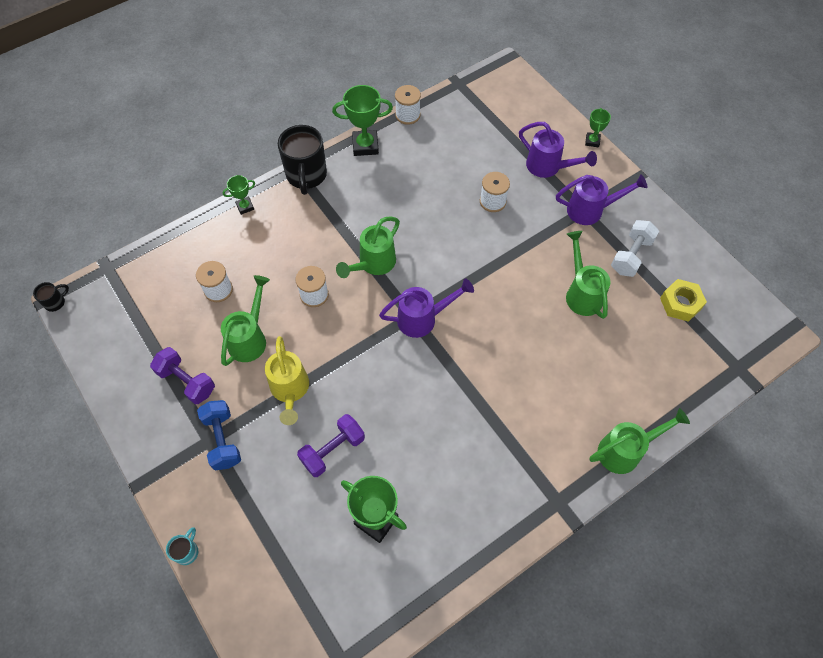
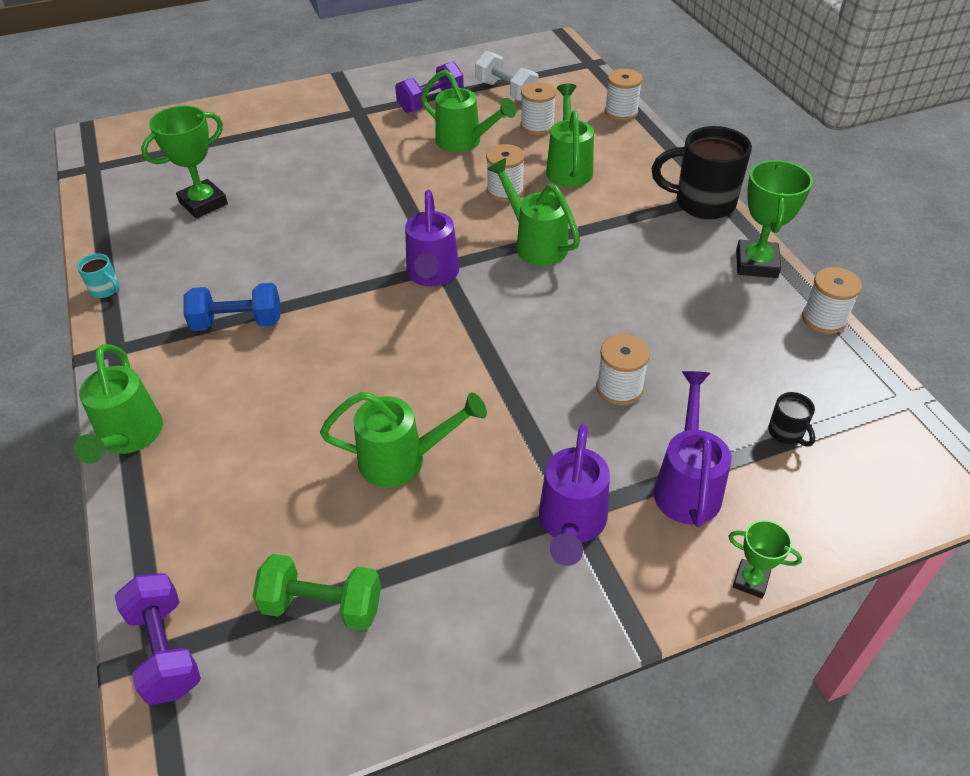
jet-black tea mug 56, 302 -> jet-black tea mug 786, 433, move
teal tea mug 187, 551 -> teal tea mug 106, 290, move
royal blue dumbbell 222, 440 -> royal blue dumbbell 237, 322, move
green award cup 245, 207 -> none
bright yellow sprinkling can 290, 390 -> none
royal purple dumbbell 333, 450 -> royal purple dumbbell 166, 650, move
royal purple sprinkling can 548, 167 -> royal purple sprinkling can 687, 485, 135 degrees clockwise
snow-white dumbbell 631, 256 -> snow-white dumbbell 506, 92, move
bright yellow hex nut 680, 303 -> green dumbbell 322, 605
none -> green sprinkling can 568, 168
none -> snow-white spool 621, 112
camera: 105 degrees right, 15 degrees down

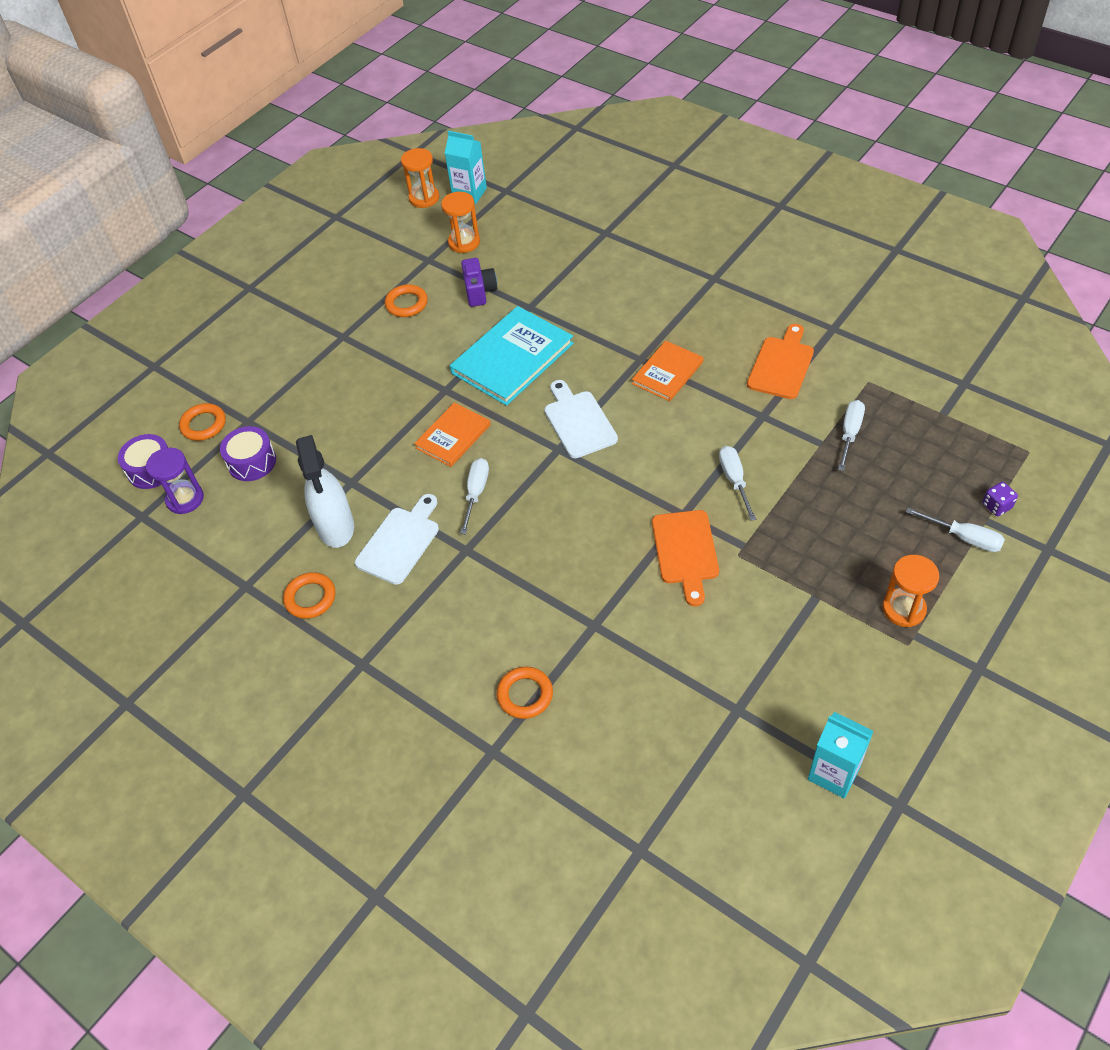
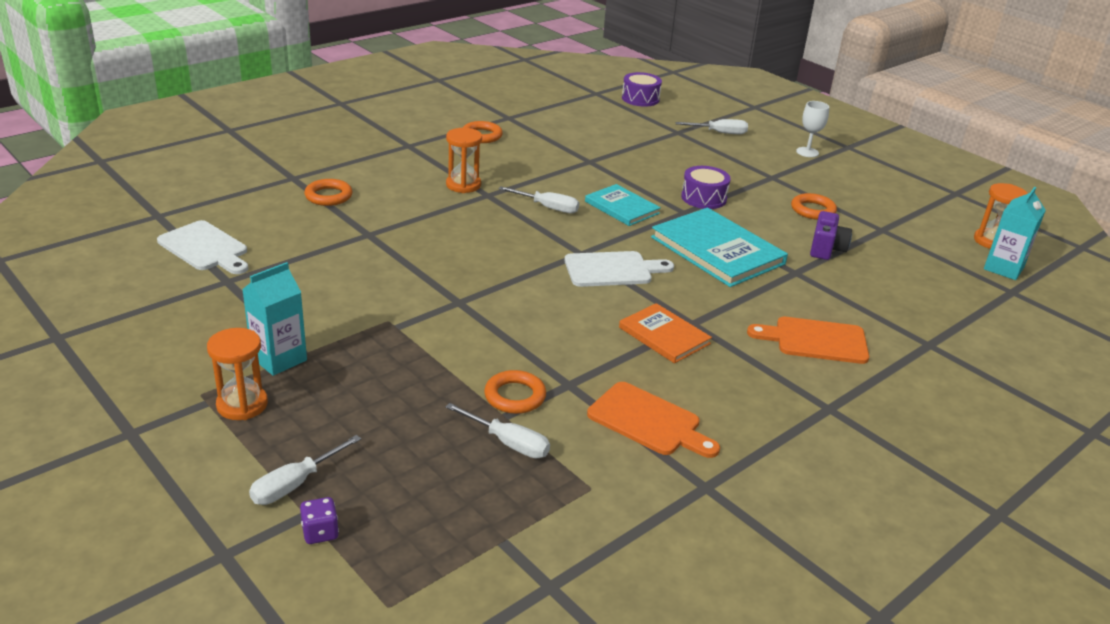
royal purple sandglass 185, 499 -> none
bright orange ring 203, 425 -> bright orange ring 515, 396, move
royal purple toy drum 252, 462 -> royal purple toy drum 703, 198, move
snow-white sprayer 336, 527 -> none
snow-white cutting board 400, 542 -> snow-white cutting board 205, 248, move
bright orange hardback 453, 436 -> teal hardback 622, 207
bright orange sandglass 464, 242 -> bright orange sandglass 463, 185, move
royal purple camera 479, 291 -> royal purple camera 826, 249, 75 degrees counterclockwise
bright orange cutting board 685, 551 -> bright orange cutting board 815, 340, move
snow-white flat screwdriver 734, 480 -> snow-white flat screwdriver 719, 133, move
teal carton 833, 773 -> teal carton 279, 359, move
none -> snow-white chalice 807, 152
camera: 95 degrees right, 20 degrees down

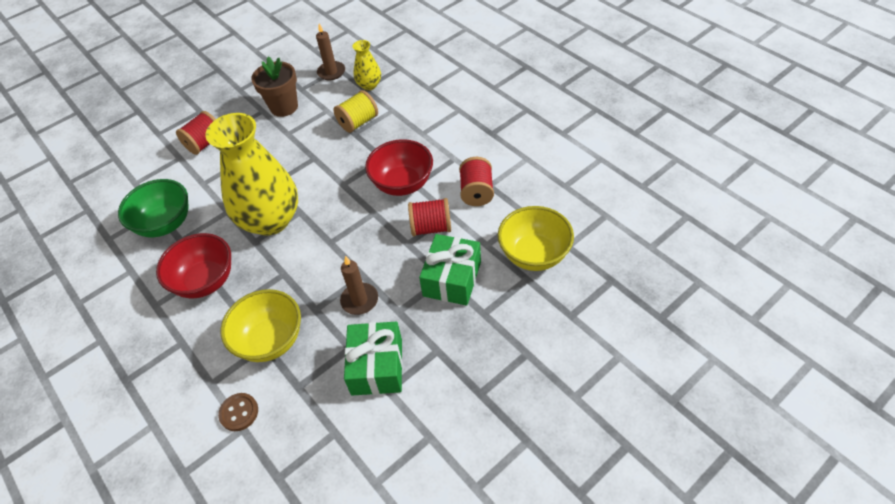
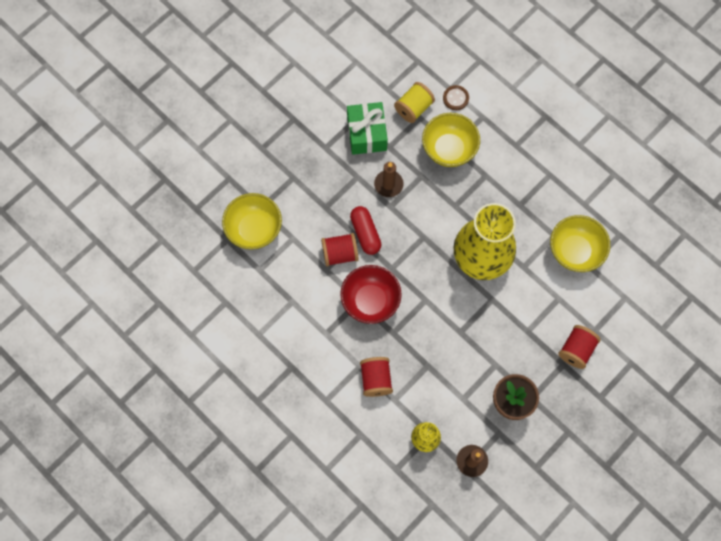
green serving bowl 165, 224 -> bright yellow serving bowl 574, 251
crimson serving bowl 205, 281 -> none
bright yellow spool 358, 122 -> bright yellow spool 413, 108, move
green gift 452, 279 -> none
crimson spool 476, 192 -> crimson spool 376, 379, move
none -> crimson pill shape 365, 233
camera: 170 degrees right, 20 degrees up

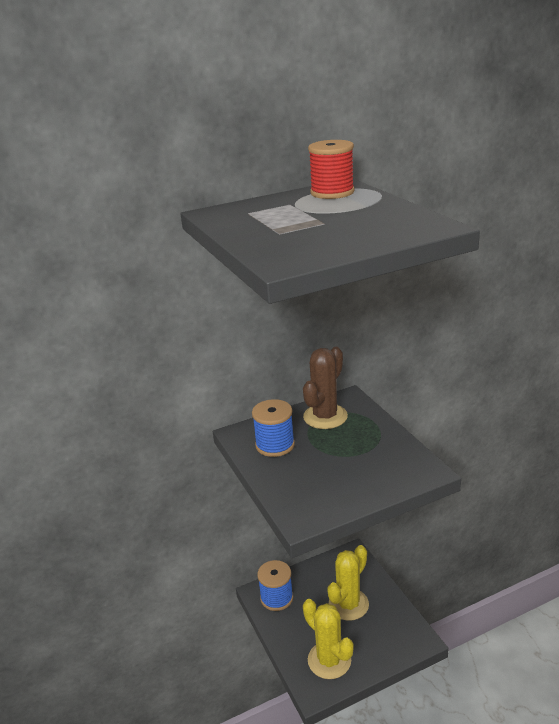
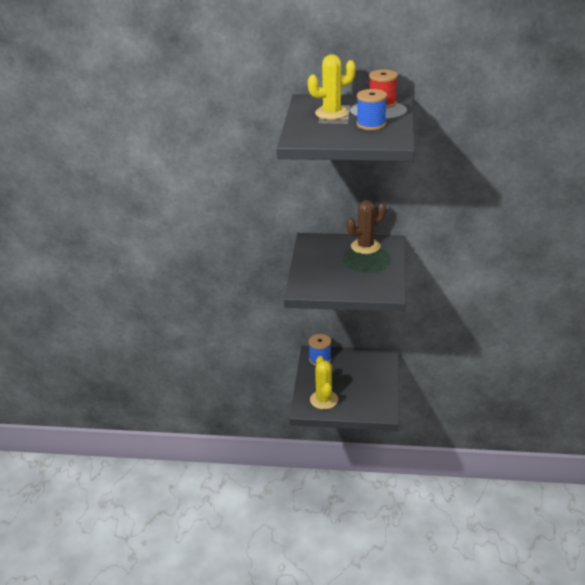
royal blue spool 275, 445 -> royal blue spool 371, 124, move
bright yellow cactus 348, 604 -> bright yellow cactus 332, 113, move
camera: 30 degrees right, 5 degrees up

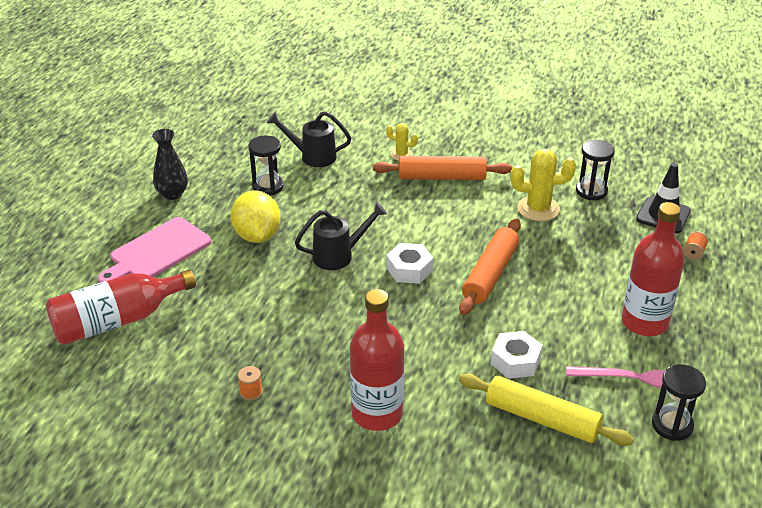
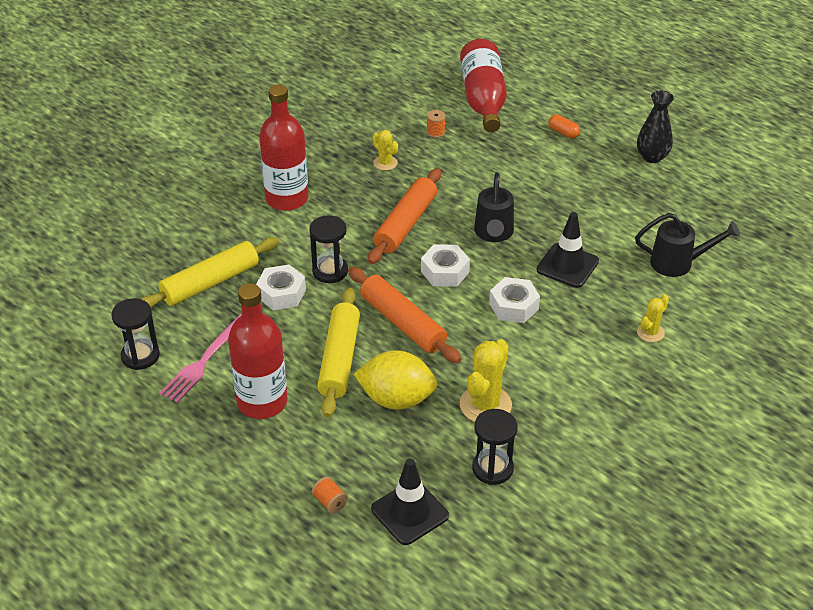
pink cutting board 157, 252 -> bright orange pill shape 563, 133
bright yellow citrus fruit 257, 236 -> bright yellow citrus fruit 396, 399, move
bright orange spool 251, 392 -> bright orange spool 435, 132, move
jet-black sandglass 268, 187 -> jet-black sandglass 330, 271, move
jet-black sprinkling can 313, 156 -> jet-black sprinkling can 678, 263, 60 degrees clockwise
bright orange pastry roller 442, 177 -> bright orange pastry roller 405, 224, move
none -> bright yellow pastry roller 339, 359
none -> bright yellow cactus 385, 163
none -> snow-white hex nut 514, 306
none -> jet-black traffic cone 567, 265
camera: 115 degrees right, 5 degrees up

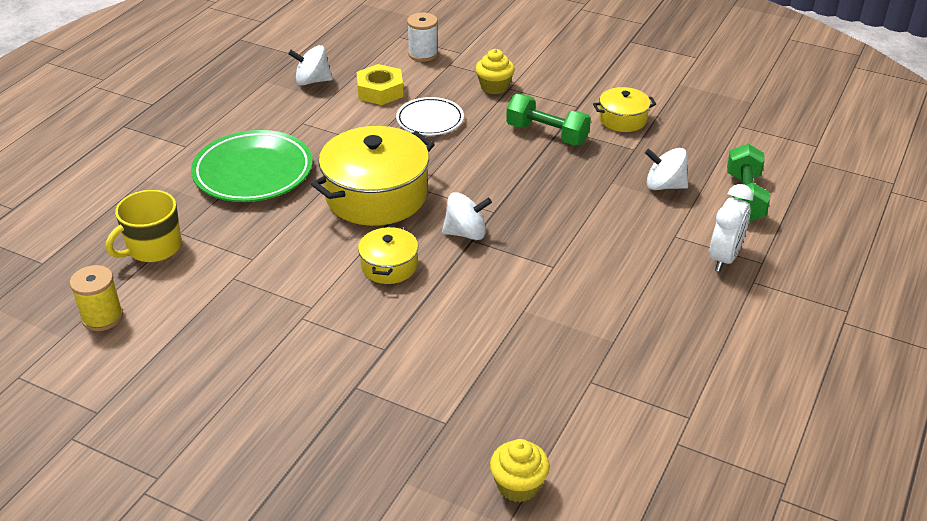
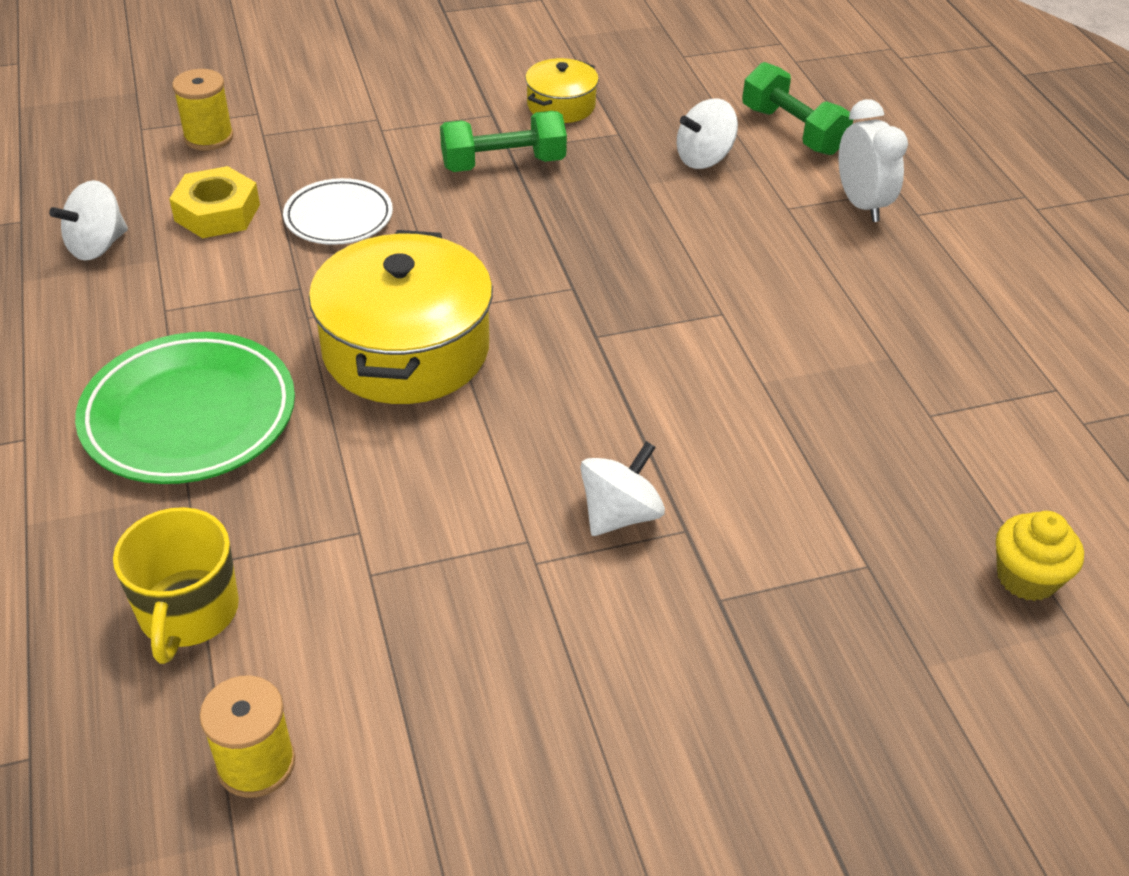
bright yellow cooking pot 389, 266 -> none
snow-white spool 423, 54 -> bright yellow spool 209, 137
snow-white spinning top 466, 233 -> snow-white spinning top 620, 514, move
bright yellow cupcake 494, 87 -> none
camera: 45 degrees left, 5 degrees up

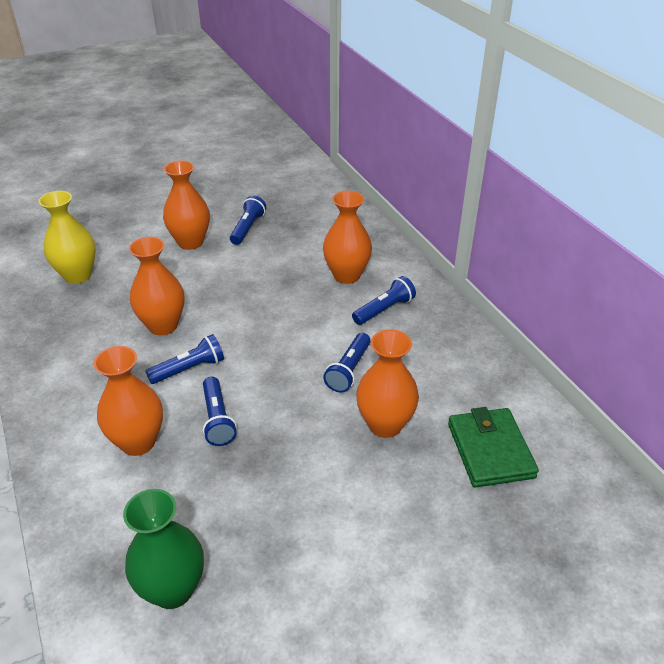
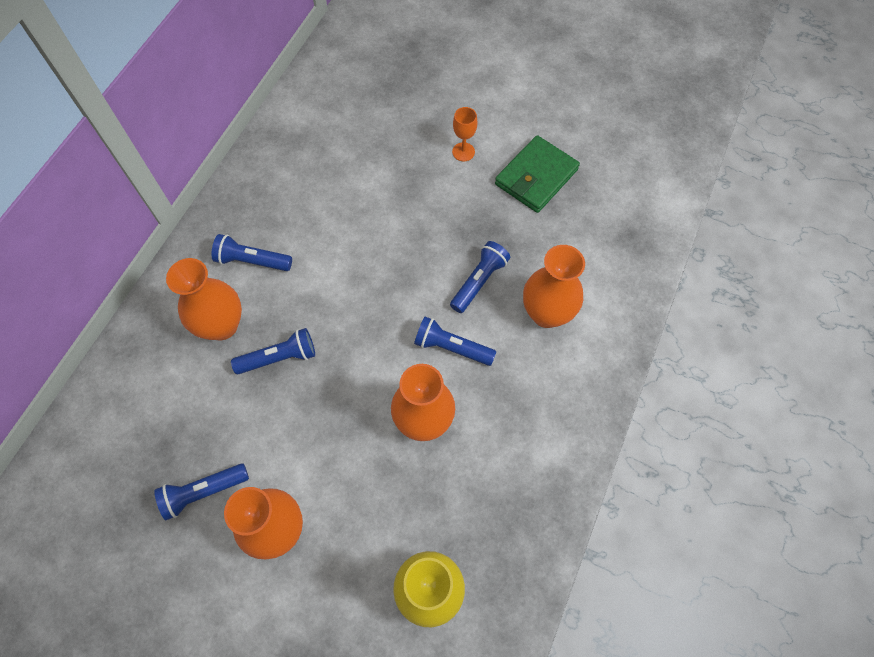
green tall vase 173, 589 -> none
royal blue torch 349, 370 -> royal blue torch 279, 358, move
bright orange tall vase 385, 425 -> none
green billfold 490, 450 -> green billfold 536, 177, move
none -> bright orange chalice 463, 152
camera: 130 degrees left, 25 degrees up

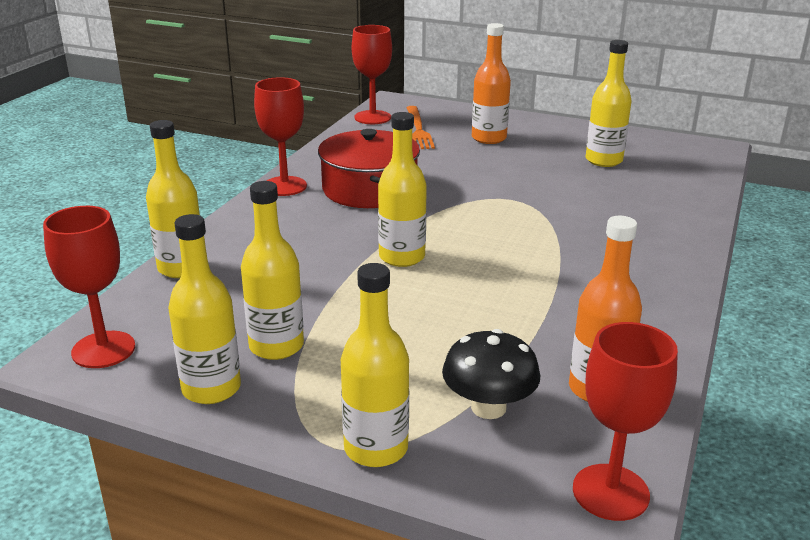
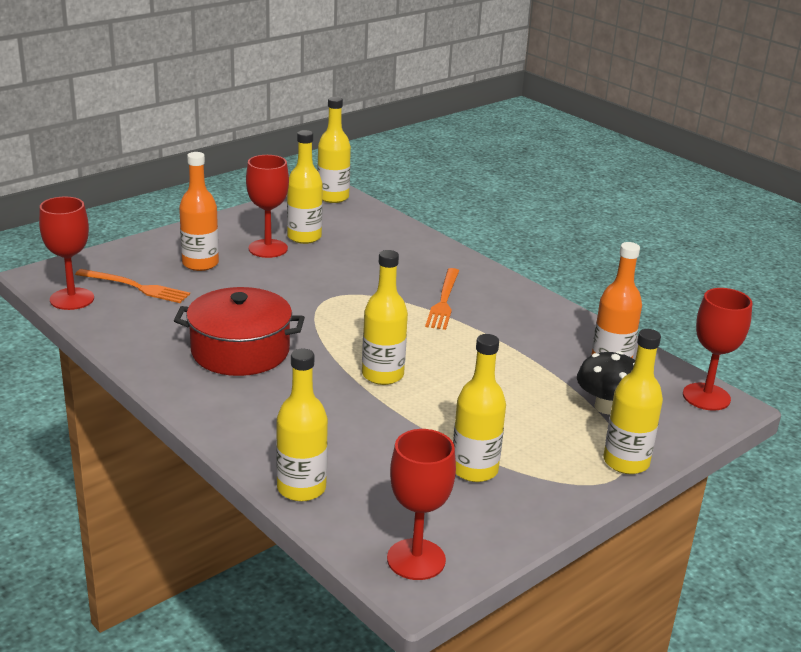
bright yellow flask 211, 388 -> bright yellow flask 333, 197, move
crimson chalice 284, 186 -> crimson chalice 268, 248, move
none -> bright orange table fork 444, 301
camera: 65 degrees left, 0 degrees up

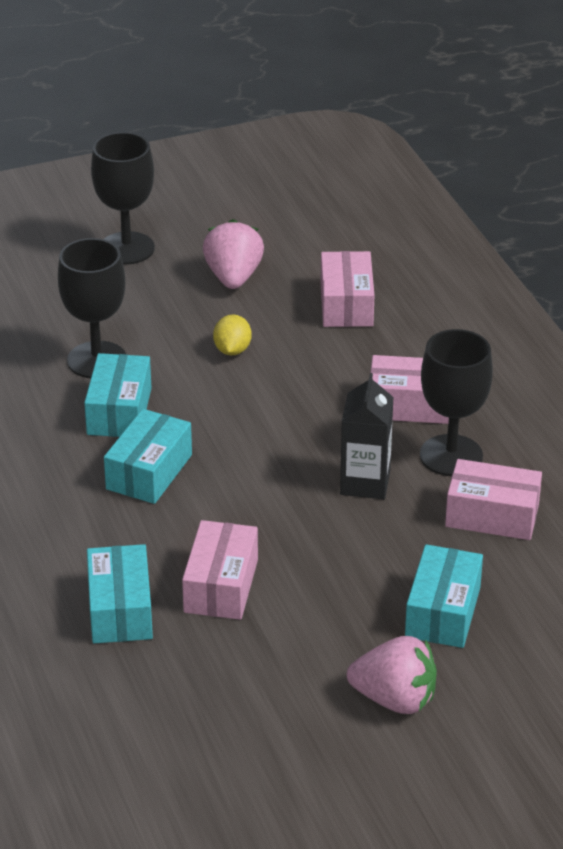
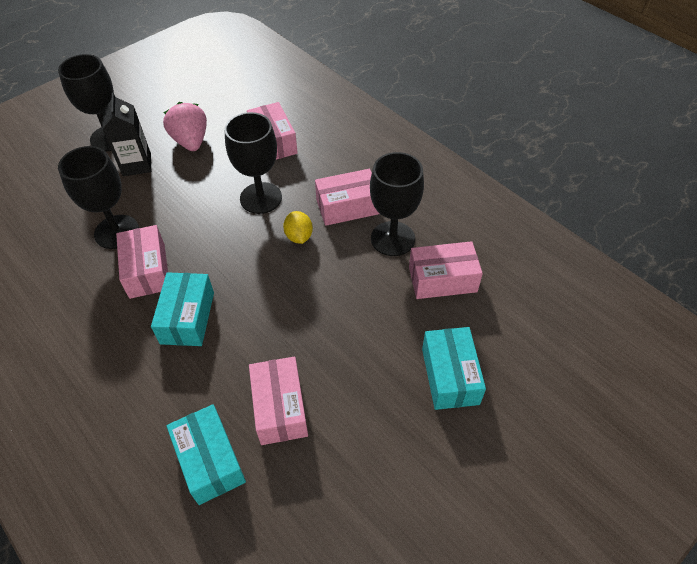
teal parcel 119, 411 -> pink parcel 147, 270
bright yellow citrus fruit 232, 350 -> bright yellow citrus fruit 299, 236, move
jet-black carton 365, 483 -> jet-black carton 137, 164, move
pink toy strawberry 395, 699 -> none
none -> jet-black chalice 261, 198
camera: 20 degrees left, 15 degrees up

